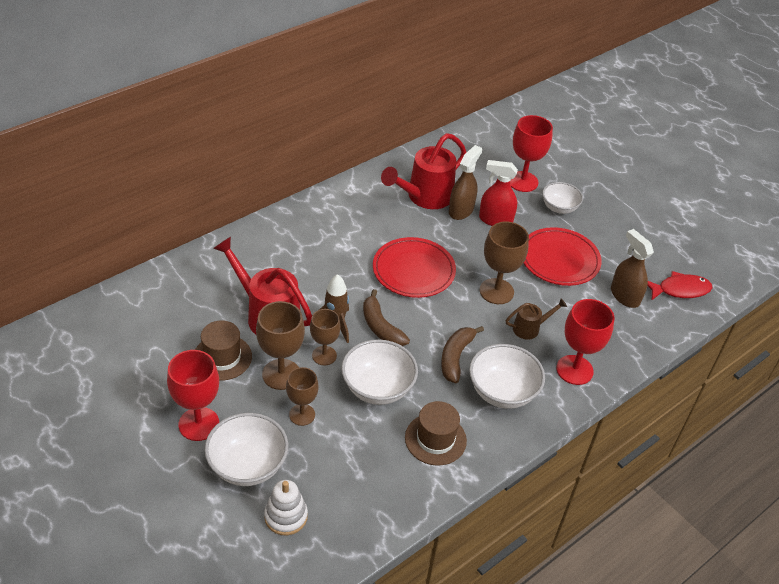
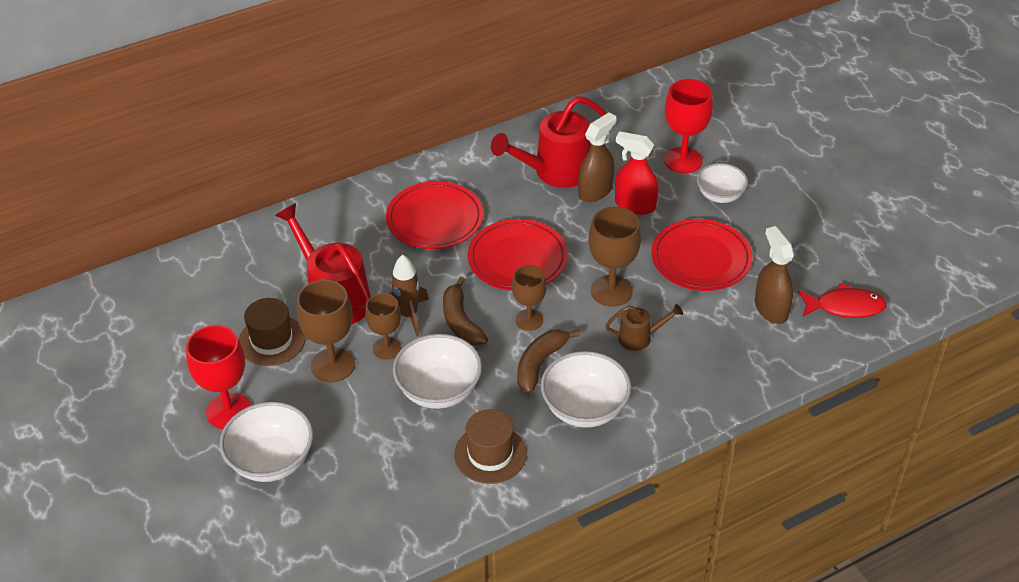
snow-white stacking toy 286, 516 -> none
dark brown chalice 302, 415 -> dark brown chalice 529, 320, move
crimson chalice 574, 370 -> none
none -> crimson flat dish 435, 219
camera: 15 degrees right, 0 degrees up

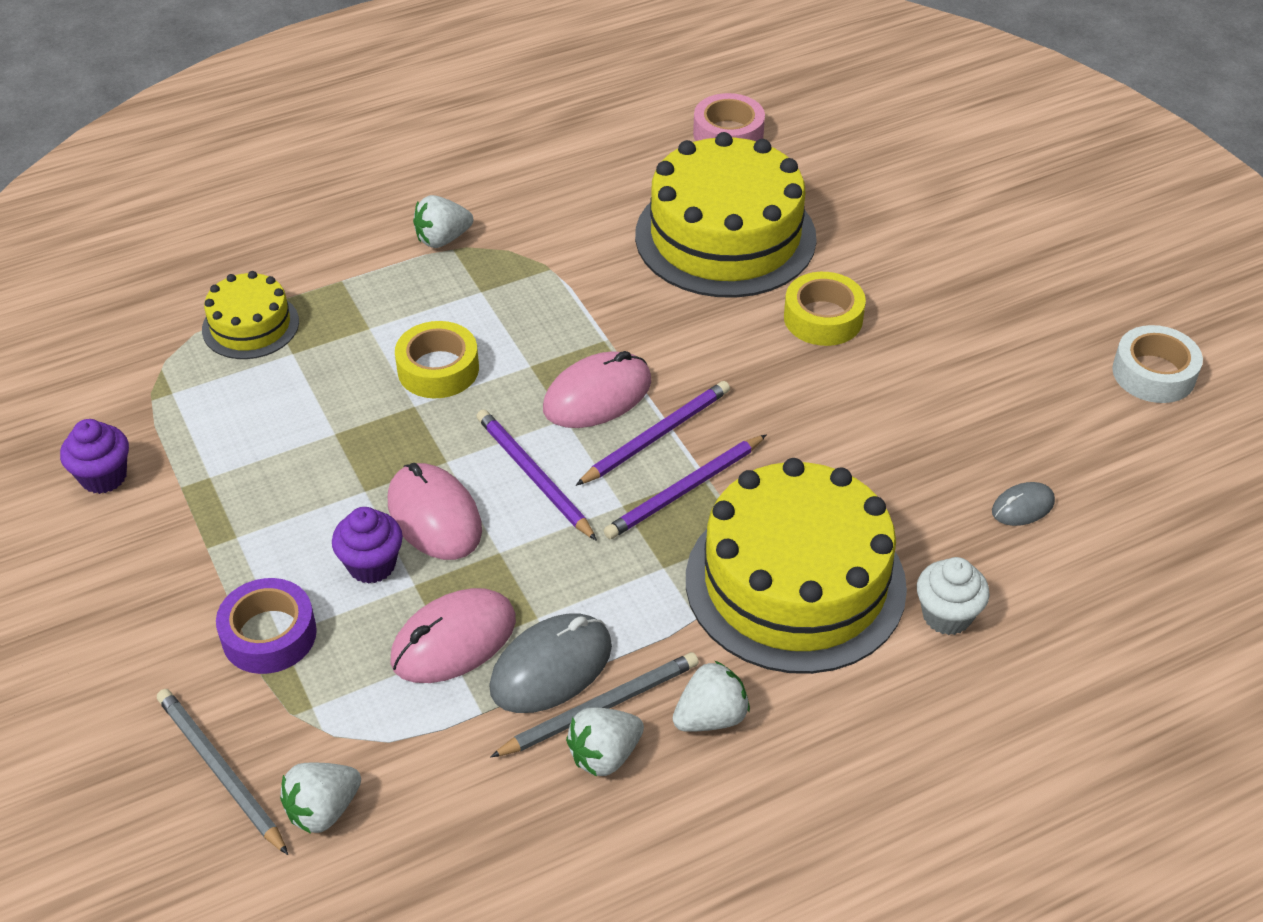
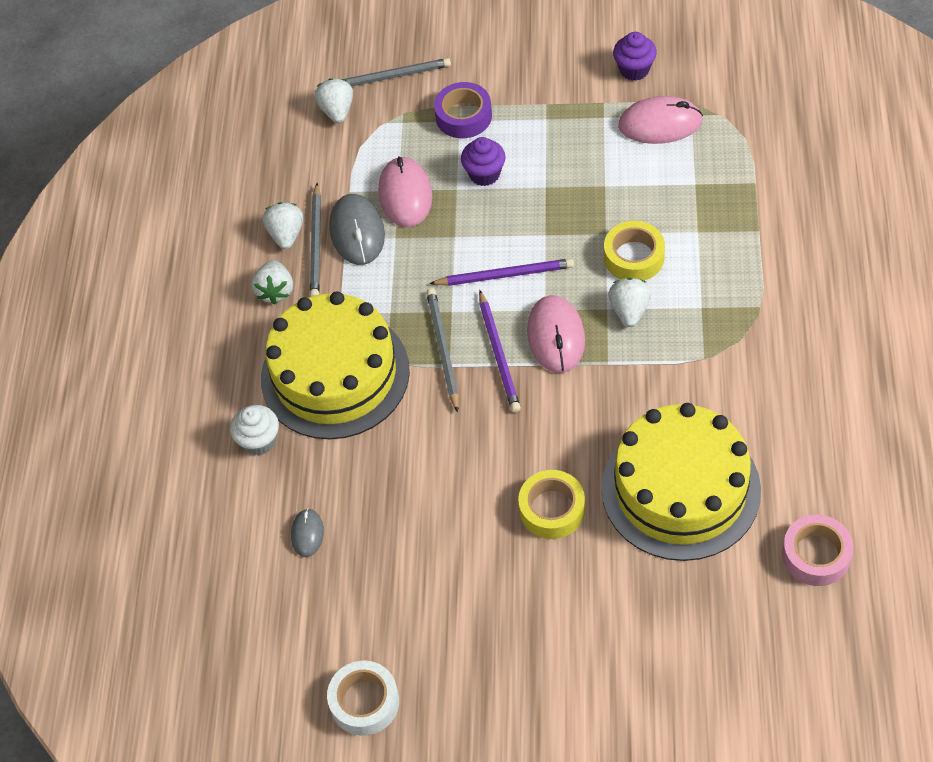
bright yellow cake 250, 325 -> none
pink computer mouse 434, 516 -> pink computer mouse 660, 124, move
snow-white toy strawberry 443, 239 -> snow-white toy strawberry 629, 310, move
royal purple lead pencil 685, 490 -> ash-grey lead pencil 443, 350
camera: 125 degrees right, 10 degrees up

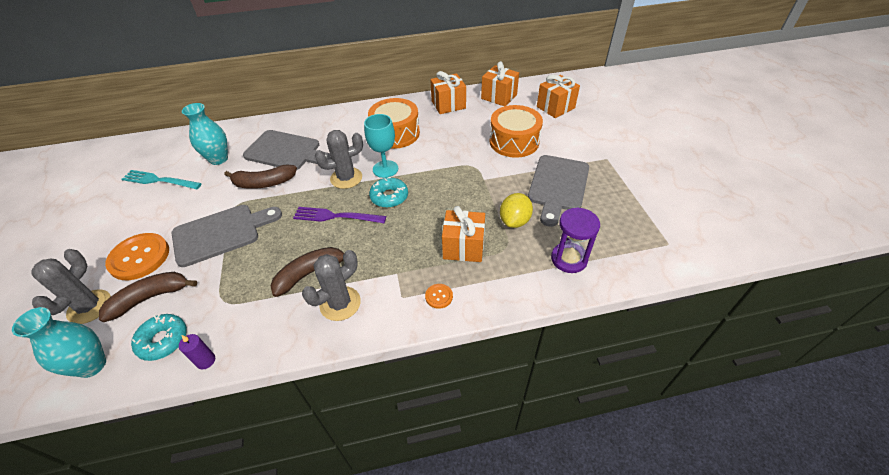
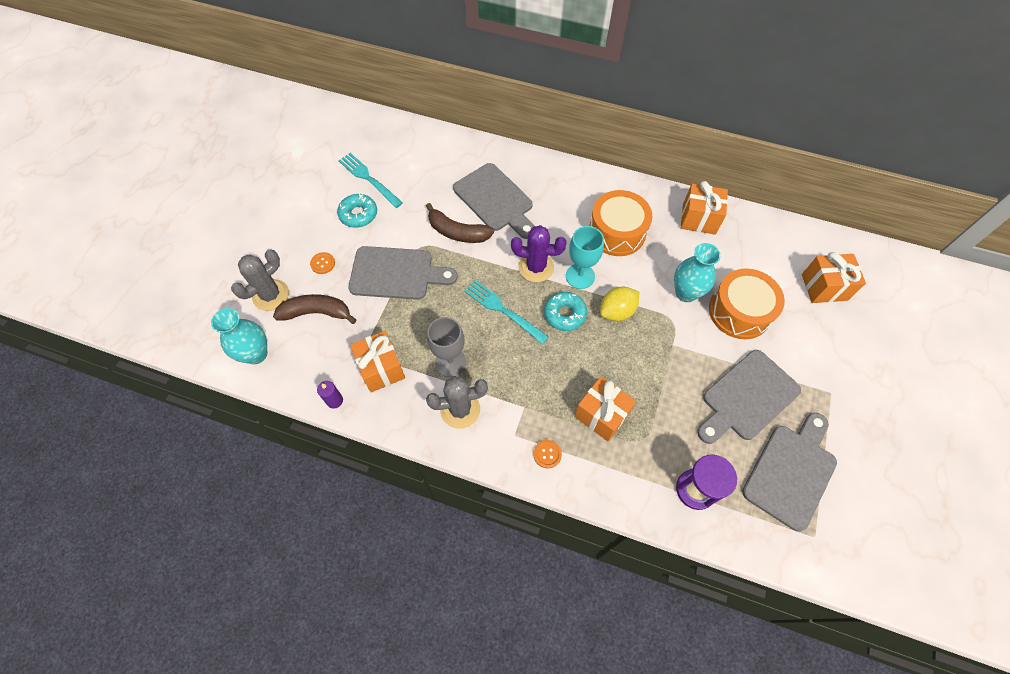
bright orange shirt button 139, 257 -> bright orange shirt button 323, 263, x0.45
teal doughnut 163, 340 -> teal doughnut 358, 214, move
teal tall vase 218, 159 -> teal tall vase 686, 293, move
dark brown toy banana 310, 273 -> ash-grey chalice 450, 362
royal purple table fork 335, 216 -> teal table fork 502, 310
ash-grey cactus 346, 178 -> royal purple cactus 536, 267
bright orange gift 499, 97 -> bright orange gift 381, 368, move
bright yellow citrus fruit 514, 221 -> bright yellow citrus fruit 617, 311, move
none -> ash-grey cutting board 791, 472
camera: 30 degrees right, 15 degrees up

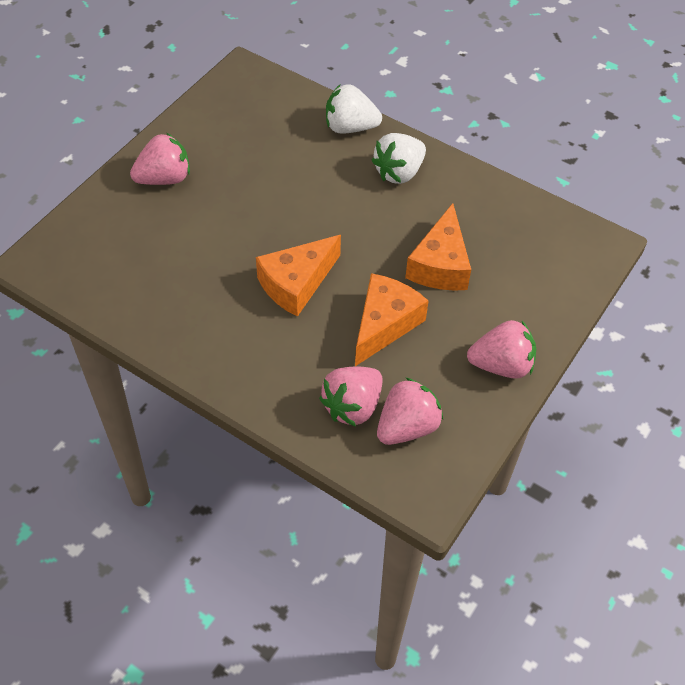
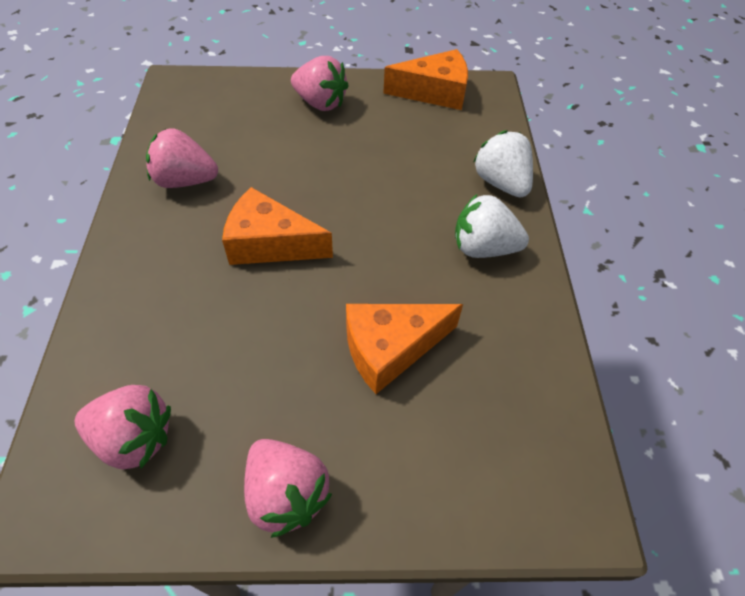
pink toy strawberry 352, 406 -> pink toy strawberry 185, 181, move
bright orange piece of cheese 384, 324 -> bright orange piece of cheese 434, 92, move
camera: 55 degrees right, 0 degrees up

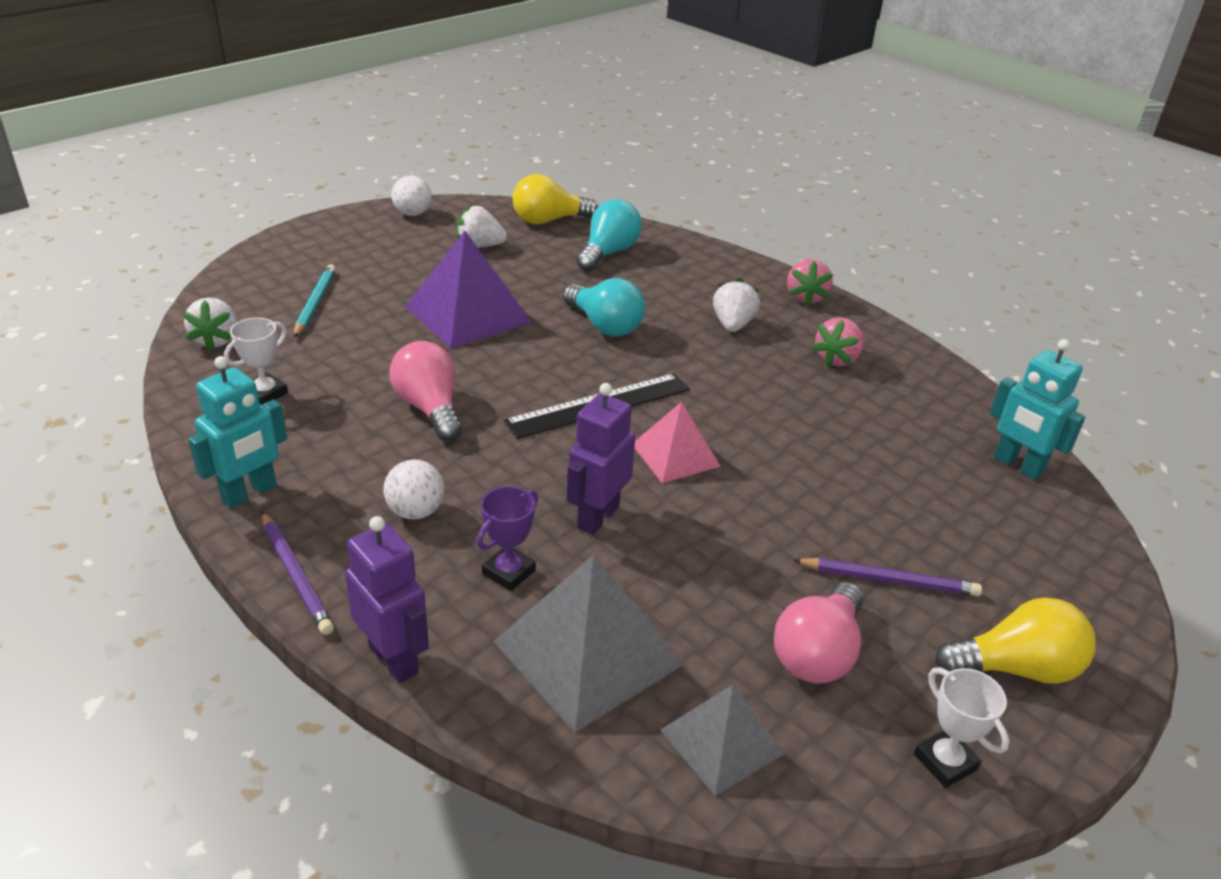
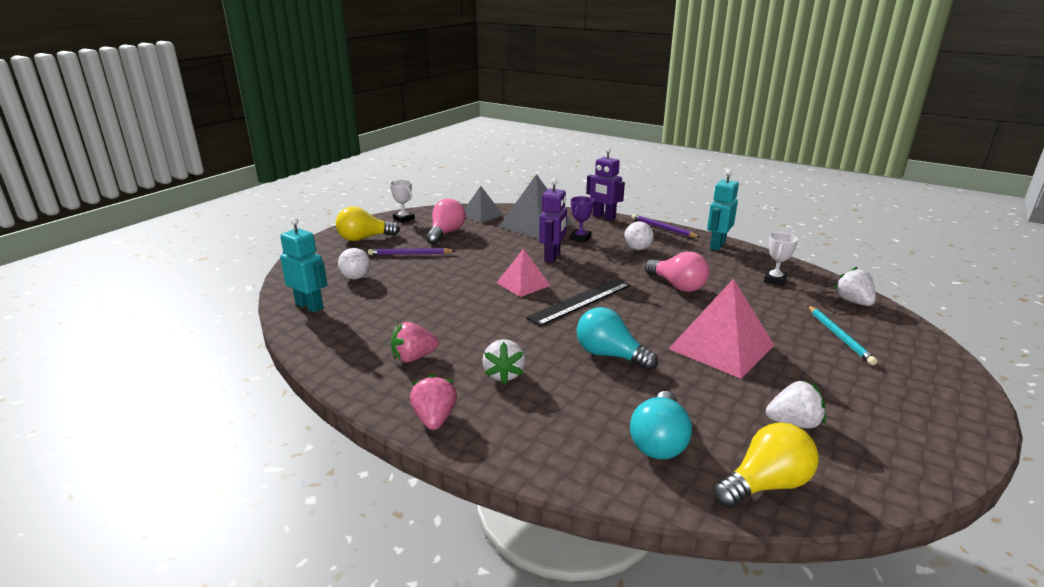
snow-white ball 413, 214 -> snow-white ball 356, 277, move
royal purple pyramid 468, 314 -> pink pyramid 721, 347
pink toy strawberry 837, 359 -> pink toy strawberry 413, 357, 135 degrees counterclockwise
camera: 170 degrees right, 10 degrees down

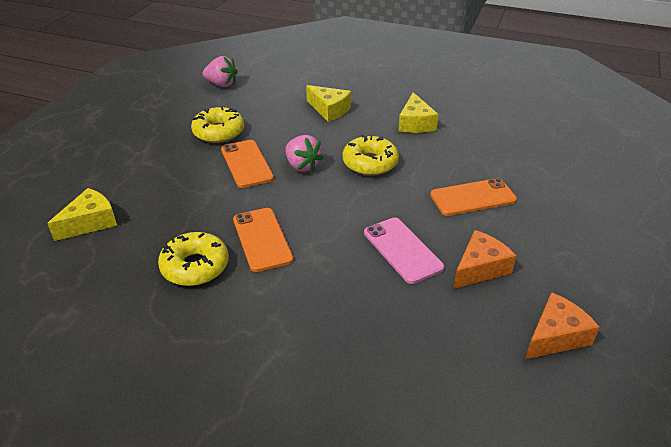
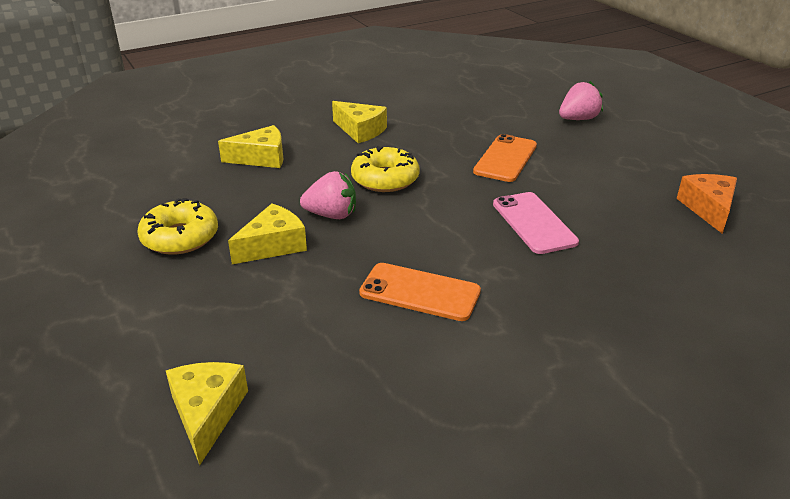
bright yellow doughnut 195, 266 -> none
pink toy strawberry 222, 84 -> pink toy strawberry 578, 119, move
bright orange phone 247, 164 -> bright yellow piece of cheese 273, 245
pink phone 402, 250 -> pink phone 534, 223, 60 degrees clockwise
bright orange piece of cheese 480, 268 -> none
camera: 50 degrees left, 5 degrees down

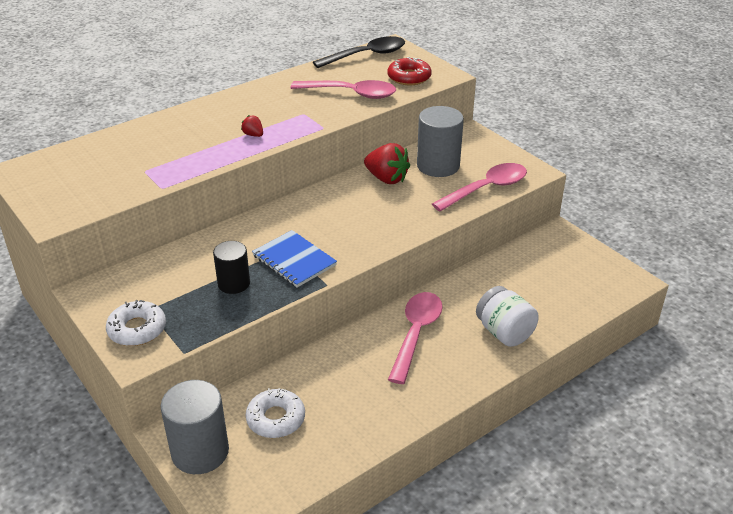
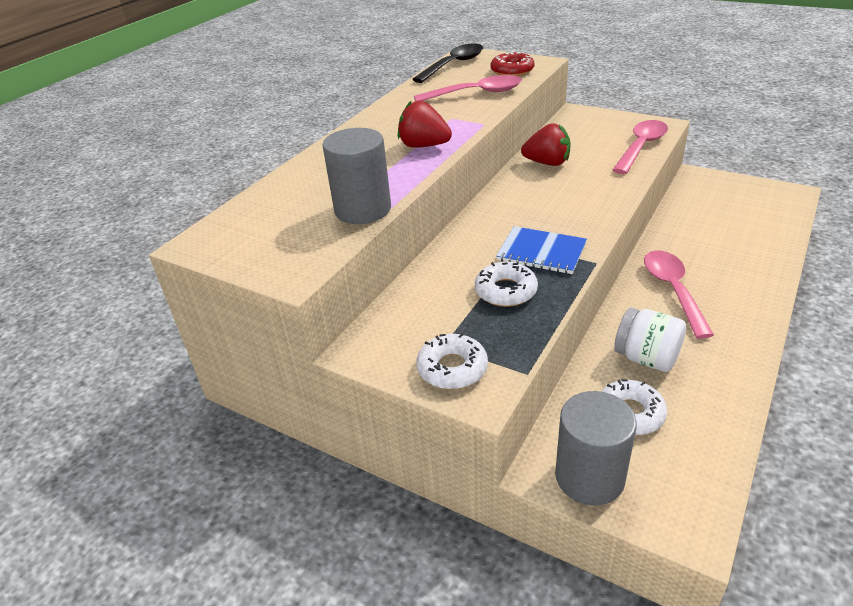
jet-black cylinder shape 234, 283 -> snow-white doughnut 506, 291
crimson toy strawberry 253, 135 -> crimson toy strawberry 424, 146, x2.02
ash-grey cylinder shape 438, 166 -> ash-grey cylinder shape 362, 209, move
snow-white jar 504, 332 -> snow-white jar 646, 358, move
camera: 20 degrees left, 0 degrees up

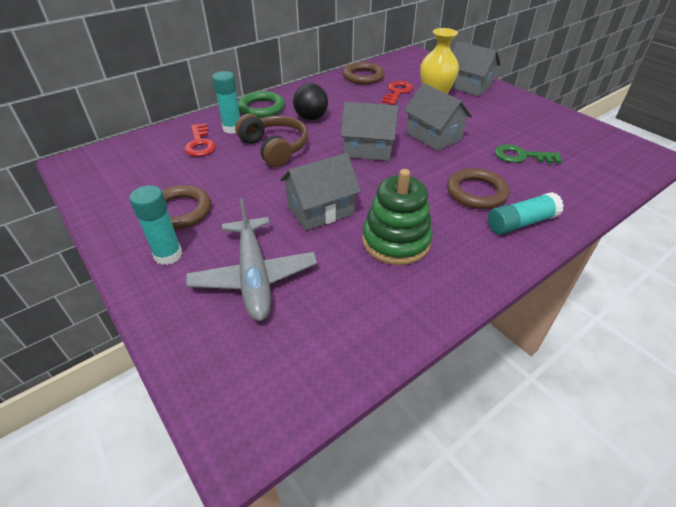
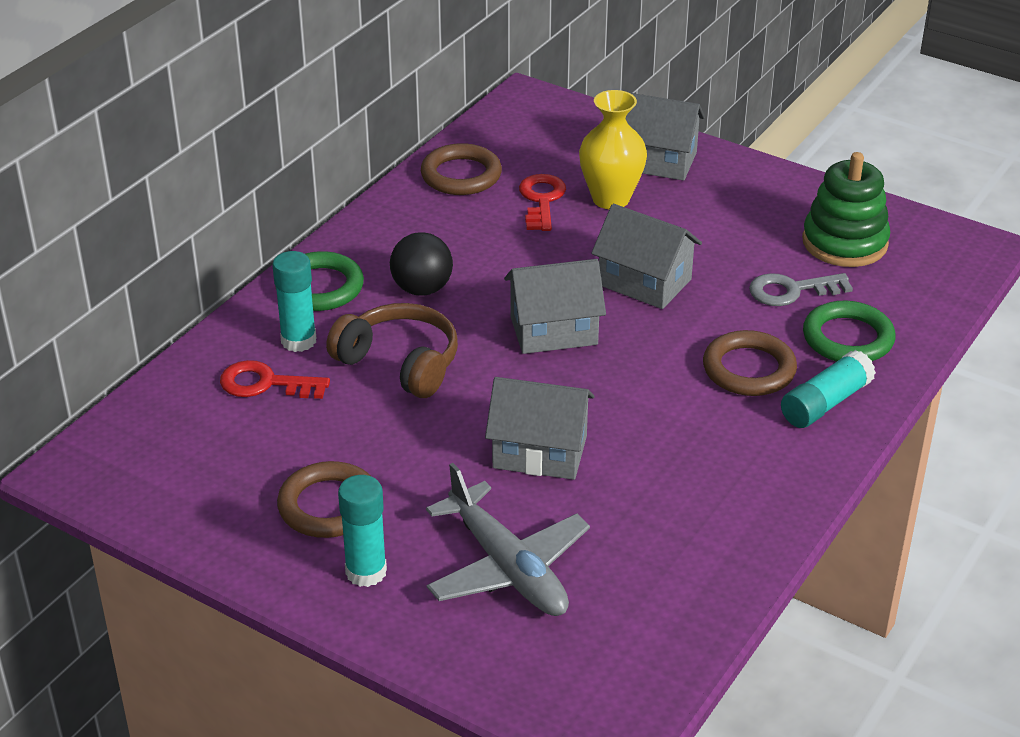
crimson door key 200, 144 -> crimson door key 265, 384, 135 degrees clockwise
ash-grey toy house 320, 210 -> ash-grey toy house 540, 452, 60 degrees clockwise
green stacking toy 396, 241 -> green stacking toy 844, 243, move
green door key 521, 156 -> ash-grey door key 791, 291
none -> green ring 848, 338
camera: 20 degrees left, 5 degrees down

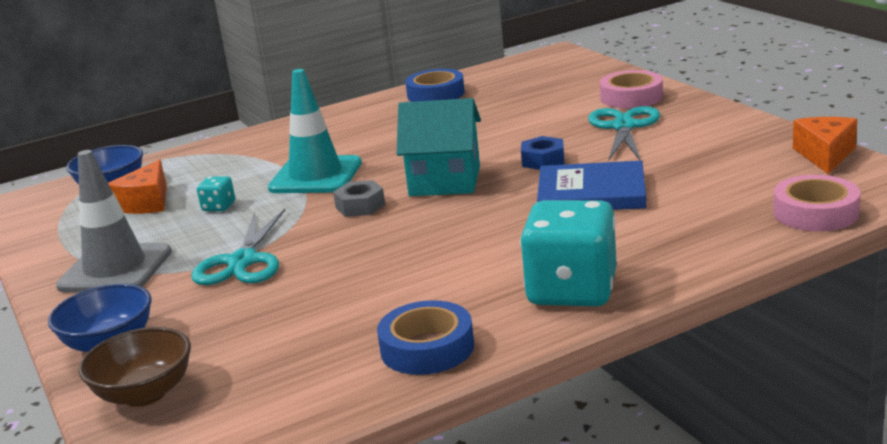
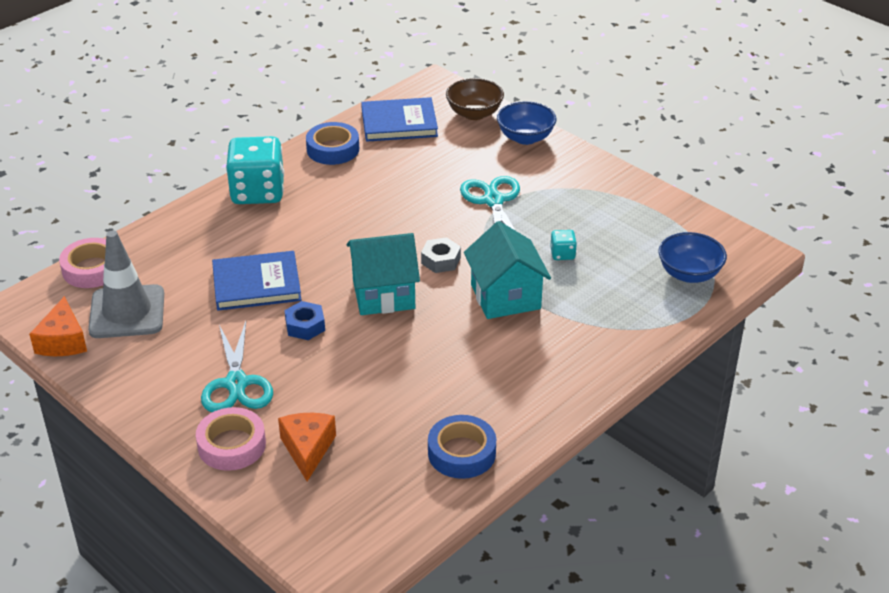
ash-grey traffic cone 115, 269 -> ash-grey traffic cone 127, 312, move
bright orange piece of cheese 146, 203 -> bright orange piece of cheese 307, 449, move
teal traffic cone 316, 176 -> teal toy house 505, 297
none -> royal blue hardback 399, 123
camera: 160 degrees right, 15 degrees up

